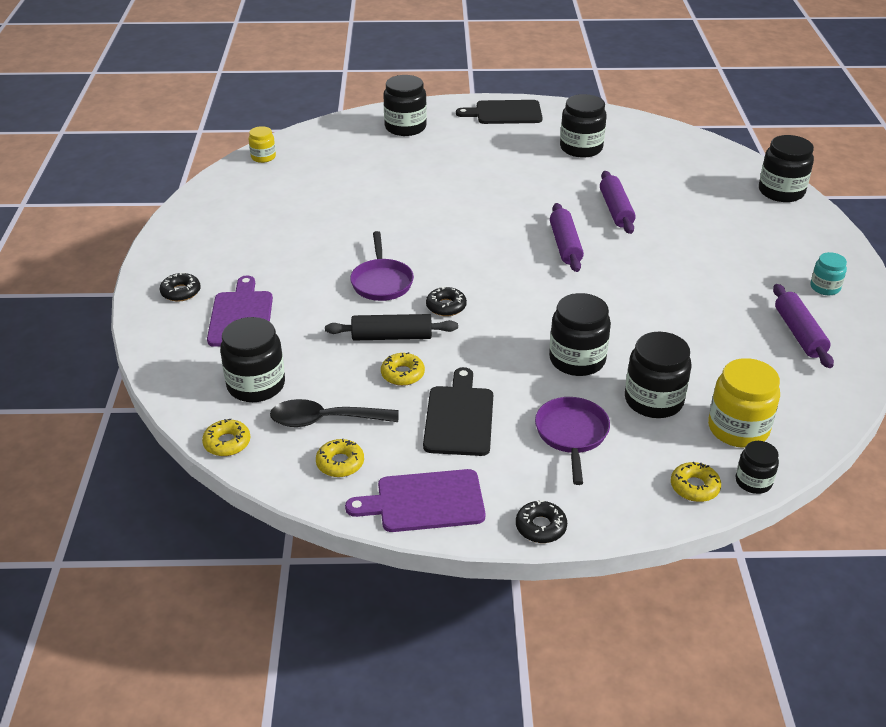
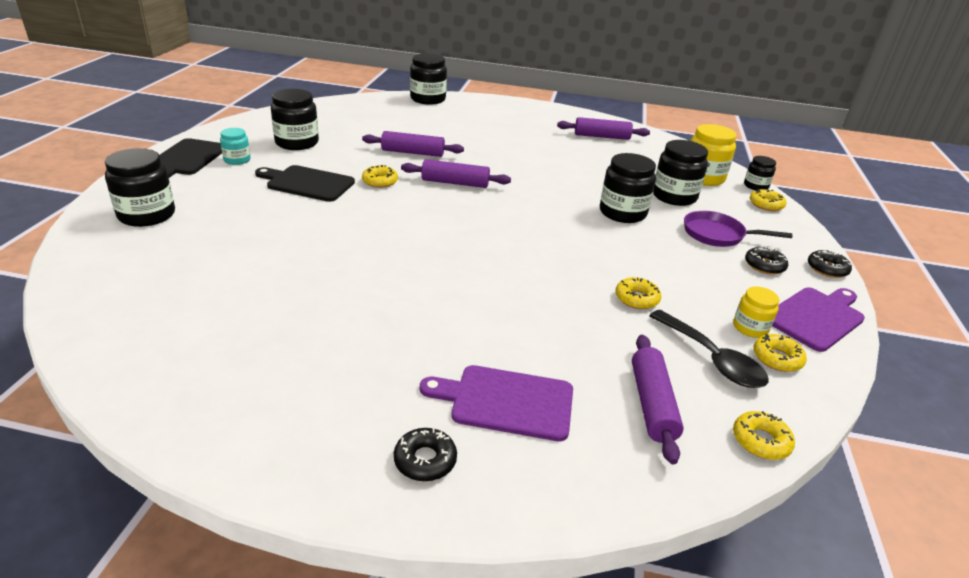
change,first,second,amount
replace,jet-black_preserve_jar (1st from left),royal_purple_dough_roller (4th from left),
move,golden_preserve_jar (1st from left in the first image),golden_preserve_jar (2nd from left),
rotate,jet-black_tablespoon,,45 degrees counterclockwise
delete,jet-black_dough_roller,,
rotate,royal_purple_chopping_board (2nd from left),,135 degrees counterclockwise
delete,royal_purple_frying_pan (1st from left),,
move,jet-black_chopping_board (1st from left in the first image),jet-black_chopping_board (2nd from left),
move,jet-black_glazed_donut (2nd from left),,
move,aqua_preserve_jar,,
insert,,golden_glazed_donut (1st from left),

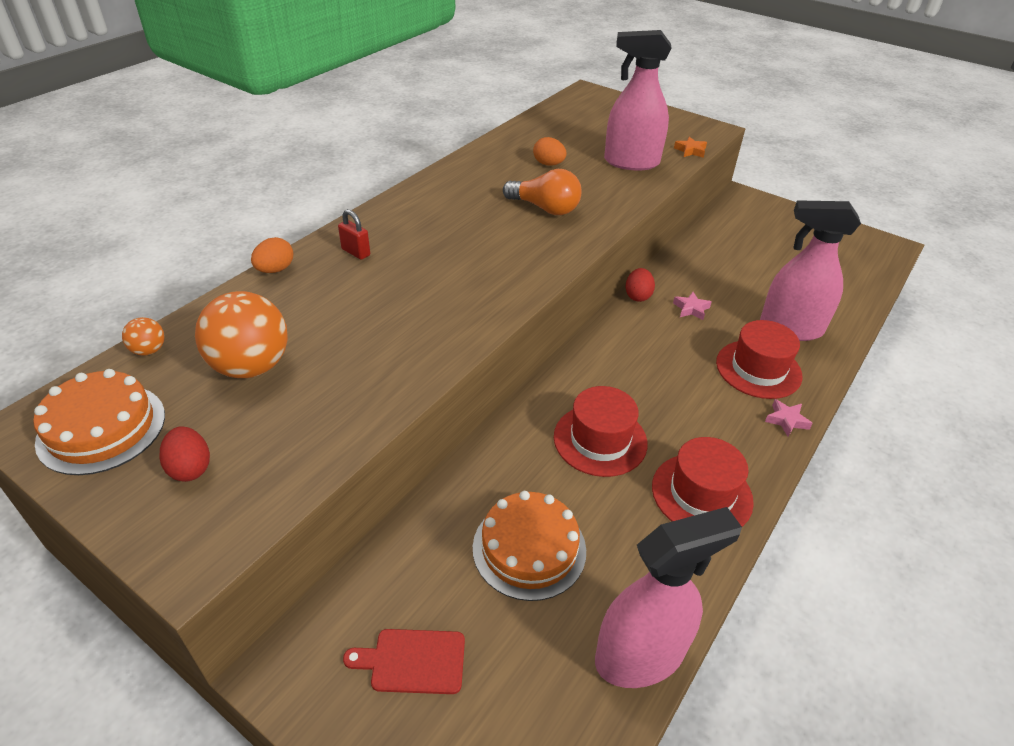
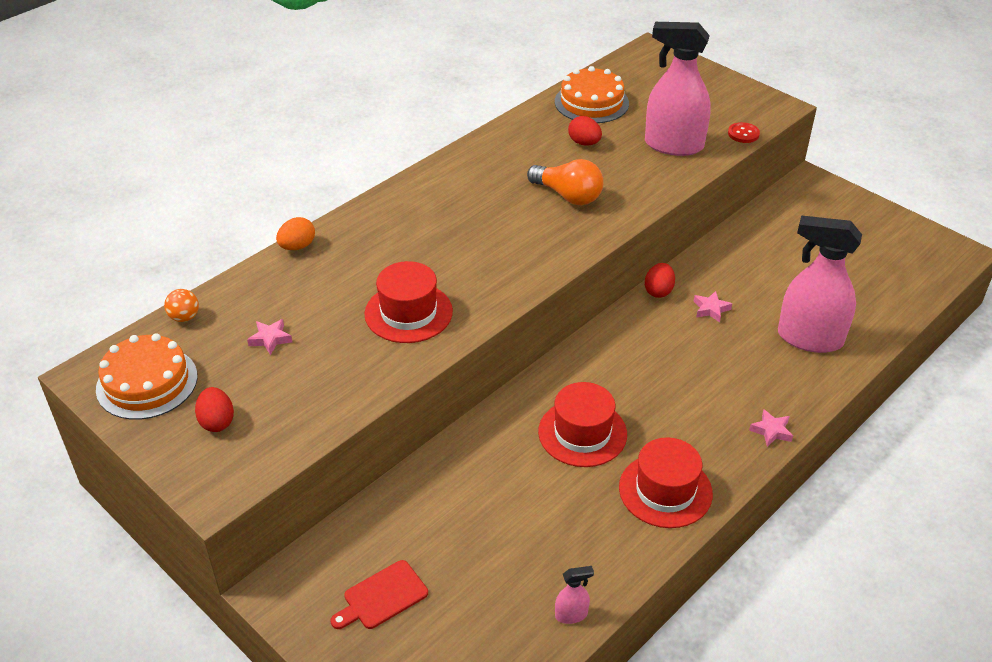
change,first,second,amount
replace,orange-coloured_ball (2nd from left),rosy_star_shape (1st from left),
delete,red_small_lock,,
rotate,red_chopping_board,,45 degrees counterclockwise
move,orange-coloured_cake (2nd from left),,
recolor,orange-coloured_egg_shape (2nd from left),red_egg_shape (2nd from left),
resize,rosy_spray_cleaner (2nd from left in the first image),rosy_spray_cleaner (1st from left),x0.41
replace,orange-coloured_star_shape,red_button,
move,red_tall_hat (3rd from left in the first image),red_tall_hat (1st from left),

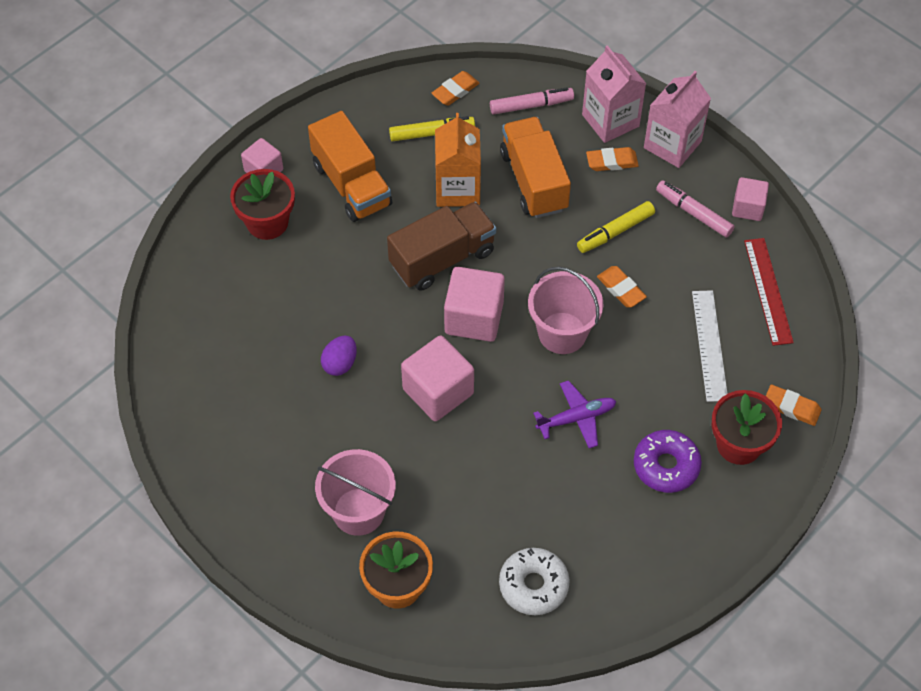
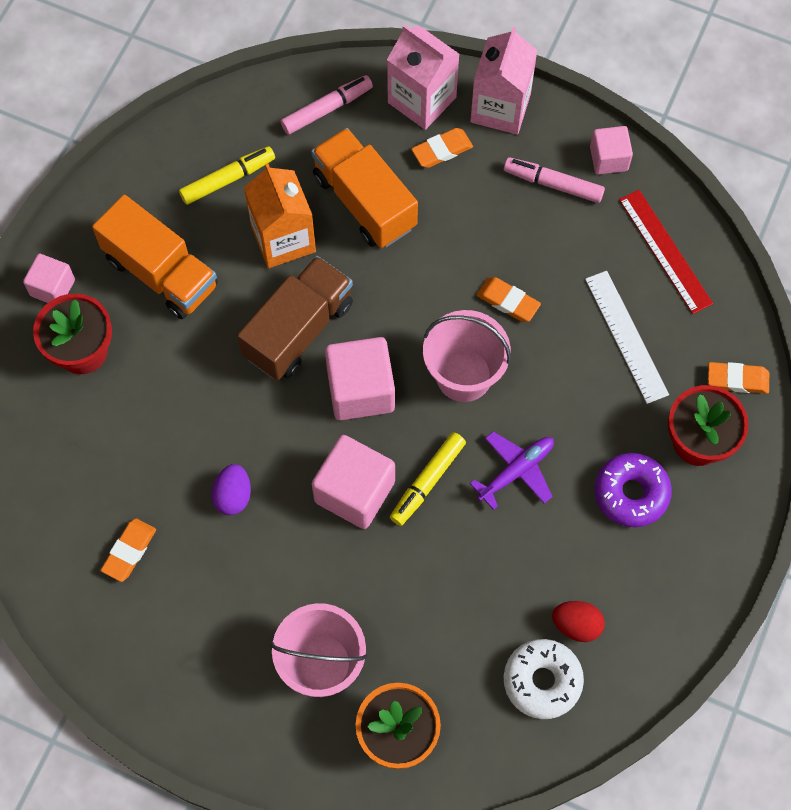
change,first,second,amount
move,orange-coloured_pencil_eraser (1st from left),,
move,golden_marker_pen (2nd from left),,
insert,,red_egg_shape,

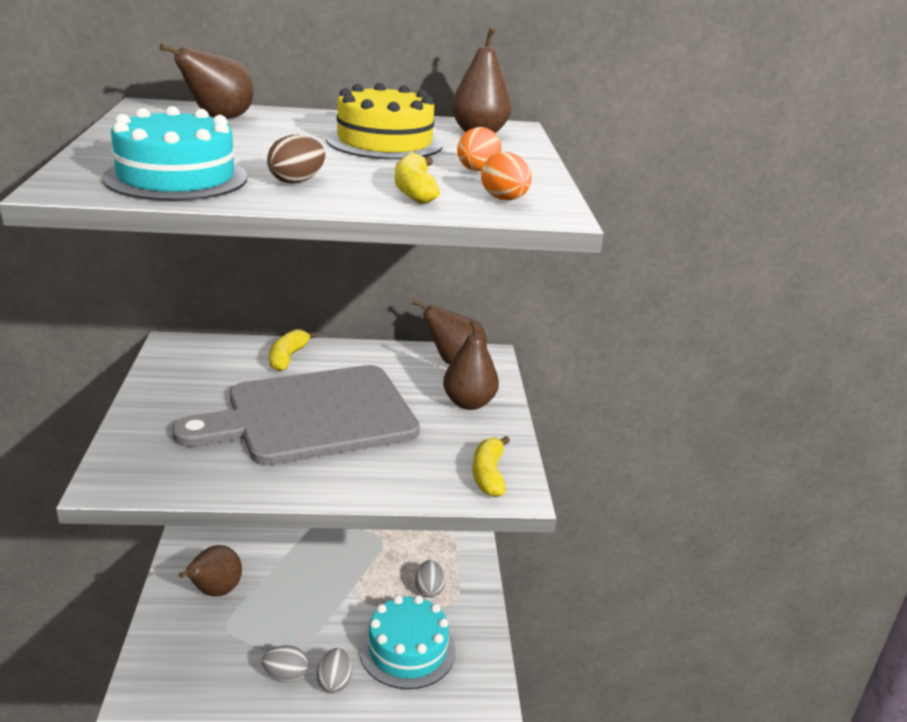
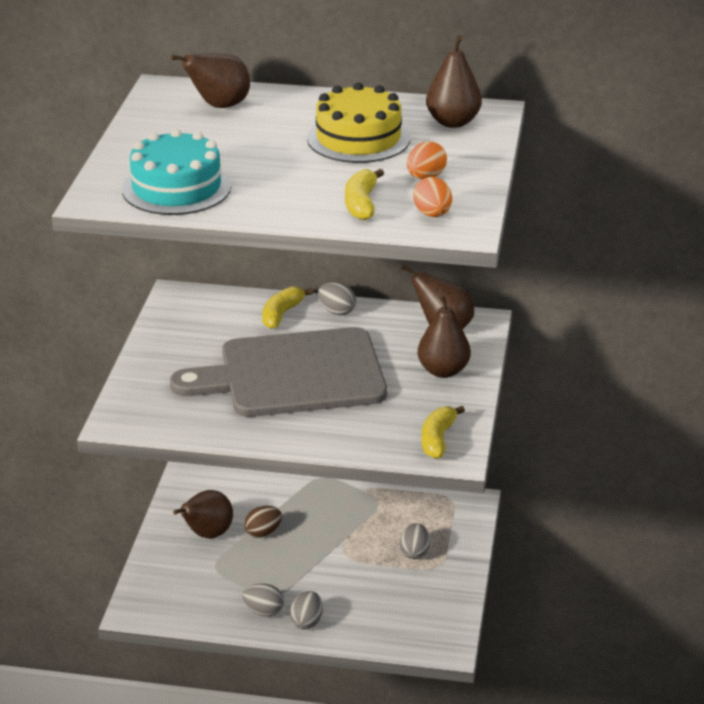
change,first,second,amount
move,brown_egg_shape,,
delete,aqua_cake (2nd from left),,
insert,,grey_egg_shape (3rd from left),

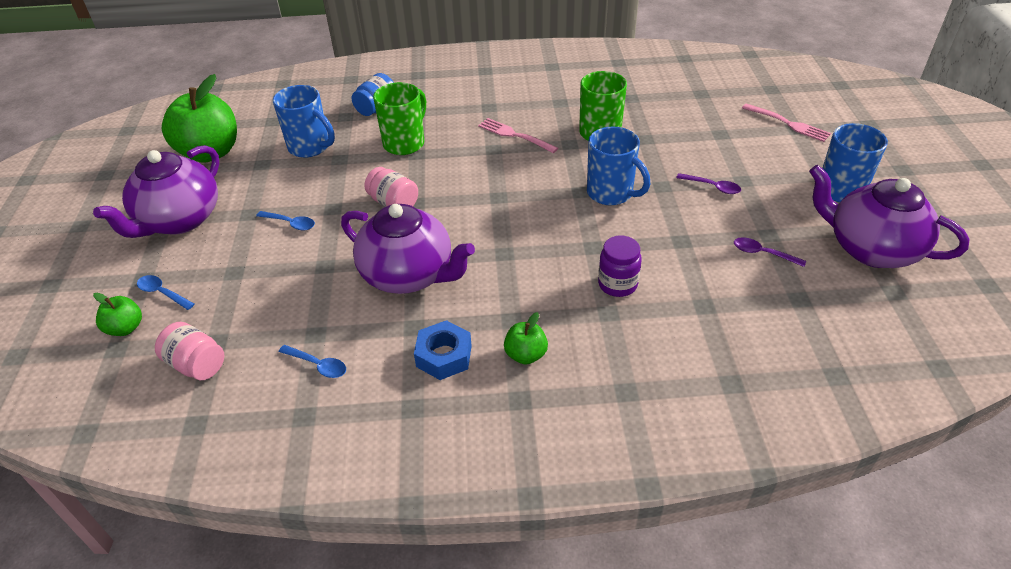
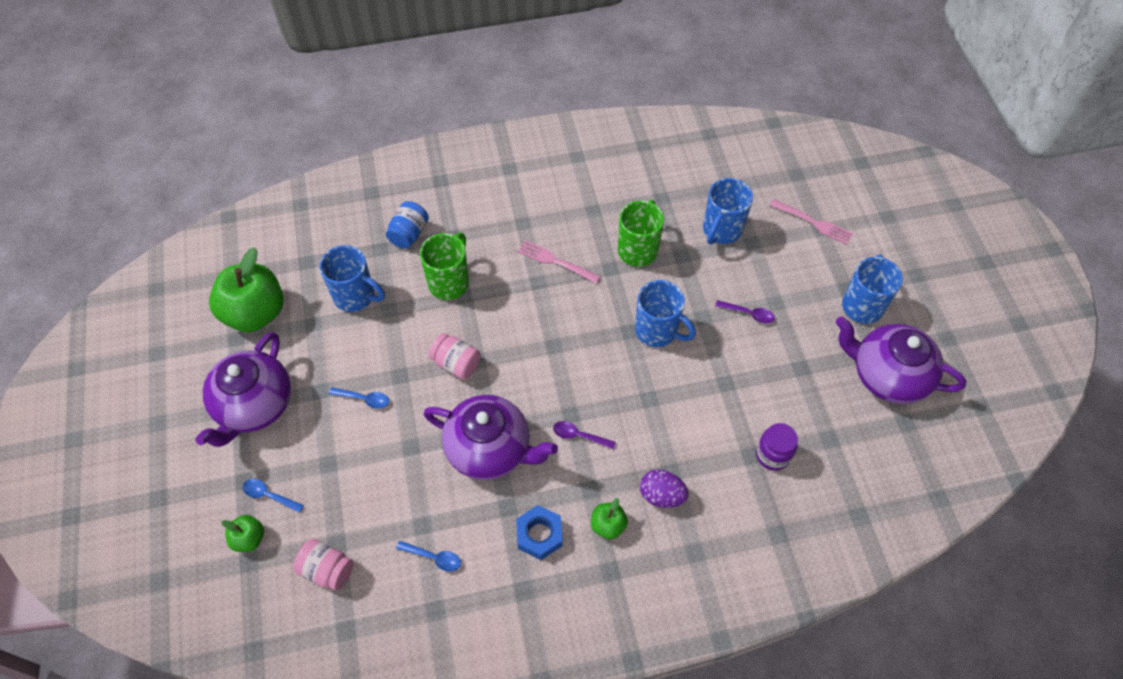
change,first,second,amount
move,royal_purple_preserve_jar,,
move,royal_purple_tablespoon (2nd from left in the first image),royal_purple_tablespoon (1st from left),
insert,,royal_purple_egg_shape,
insert,,cobalt_tea_mug (3rd from left),

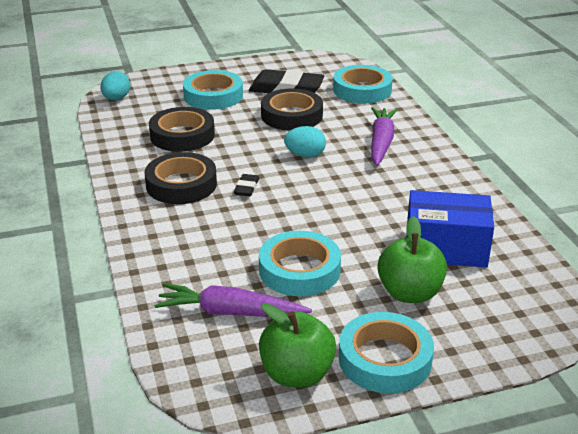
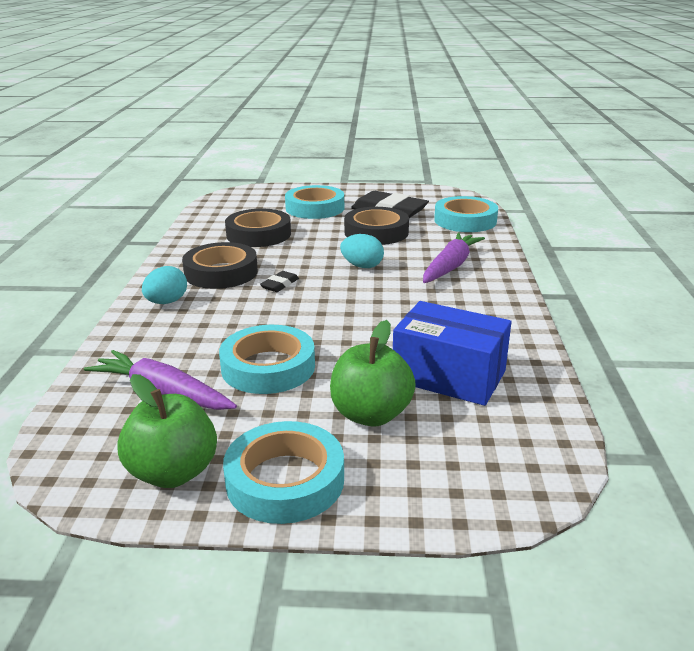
change,first,second,amount
move,aqua_egg_shape (1st from left),,

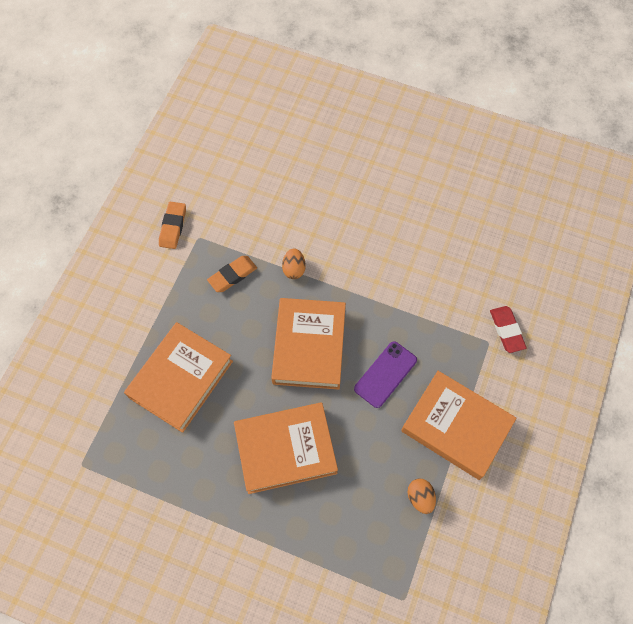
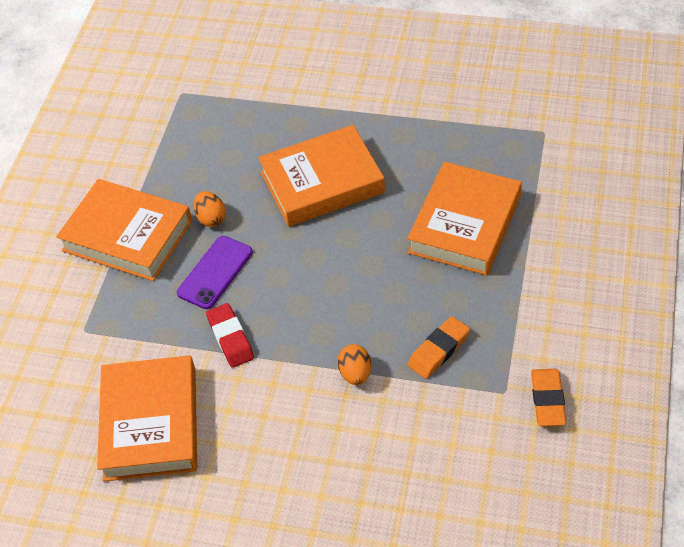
change,first,second,amount
move,orange-coloured_book (3rd from left in the first image),orange-coloured_book (2nd from left),
move,orange-coloured_egg_shape (2nd from left in the first image),orange-coloured_egg_shape (1st from left),
move,red_pencil_eraser,,

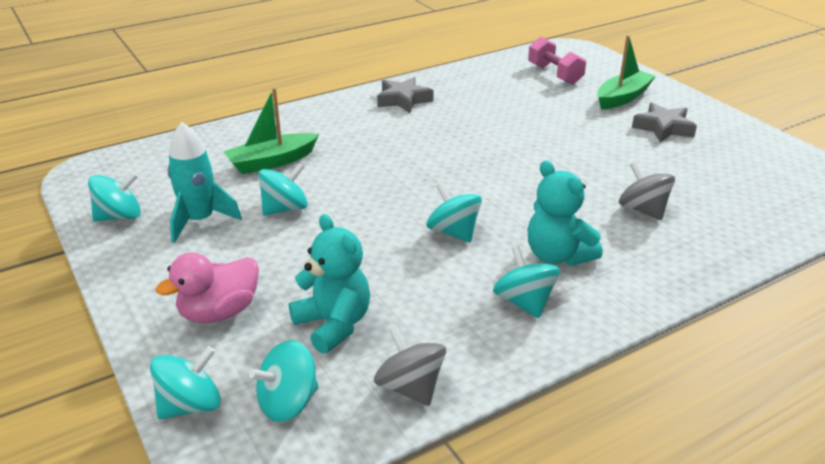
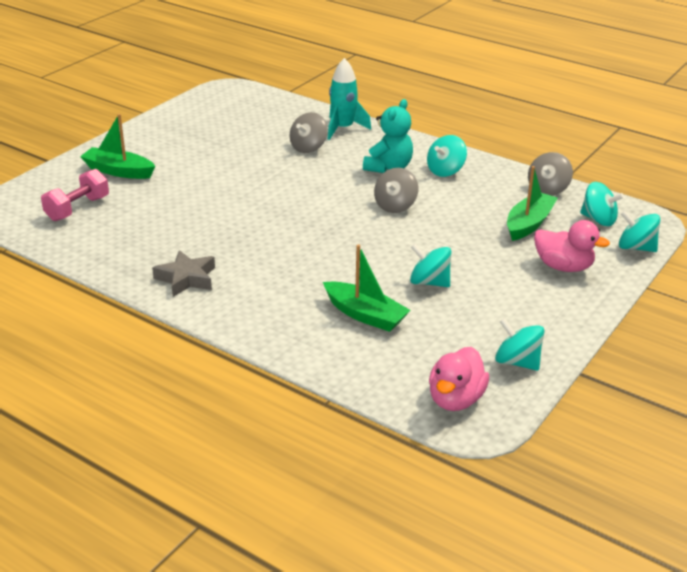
change,first,second,amount
move,aqua_toy_rocket,,
replace,aqua_teddy (1st from left),green_boat (3rd from left),
recolor,aqua_spinning_top (5th from left),grey_spinning_top (2nd from left),
delete,grey_star_shape (2nd from left),,
insert,,rosy_toy_duck (1st from left),

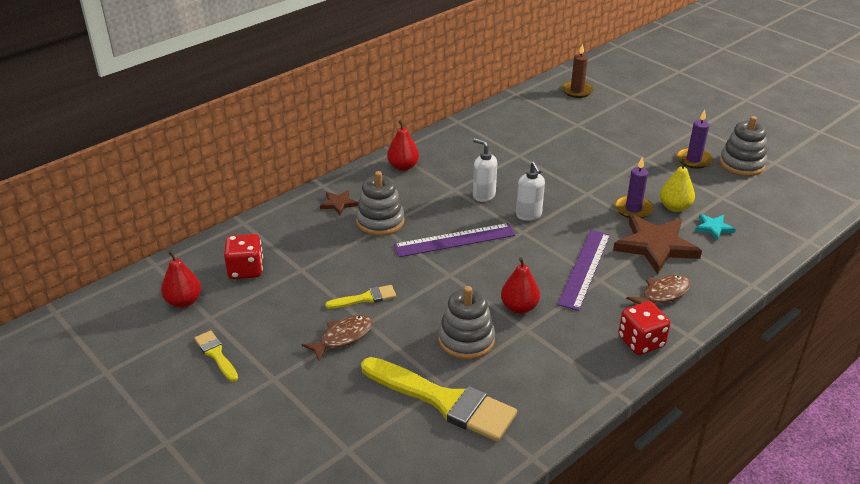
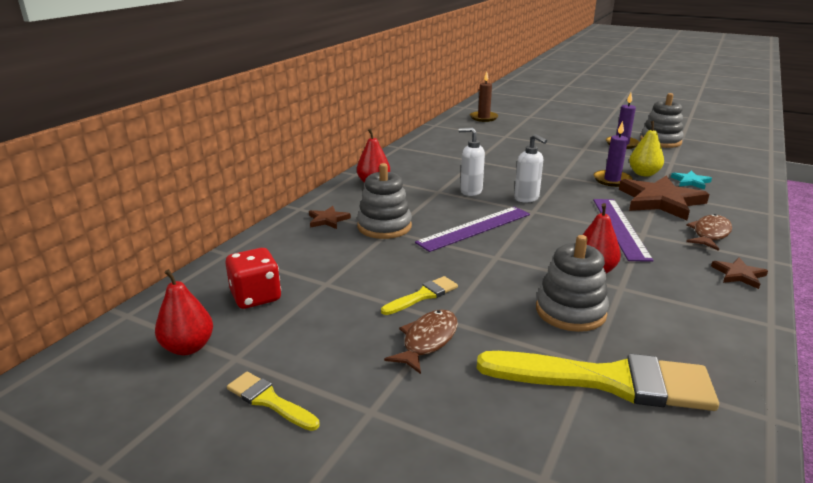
change,first,second,amount
replace,red_game_die (2nd from left),brown_star_shape (3rd from left),

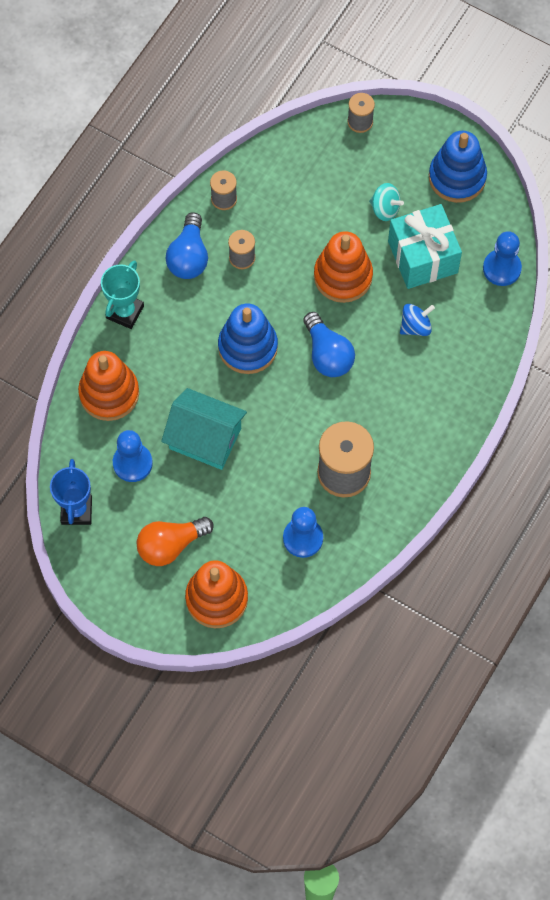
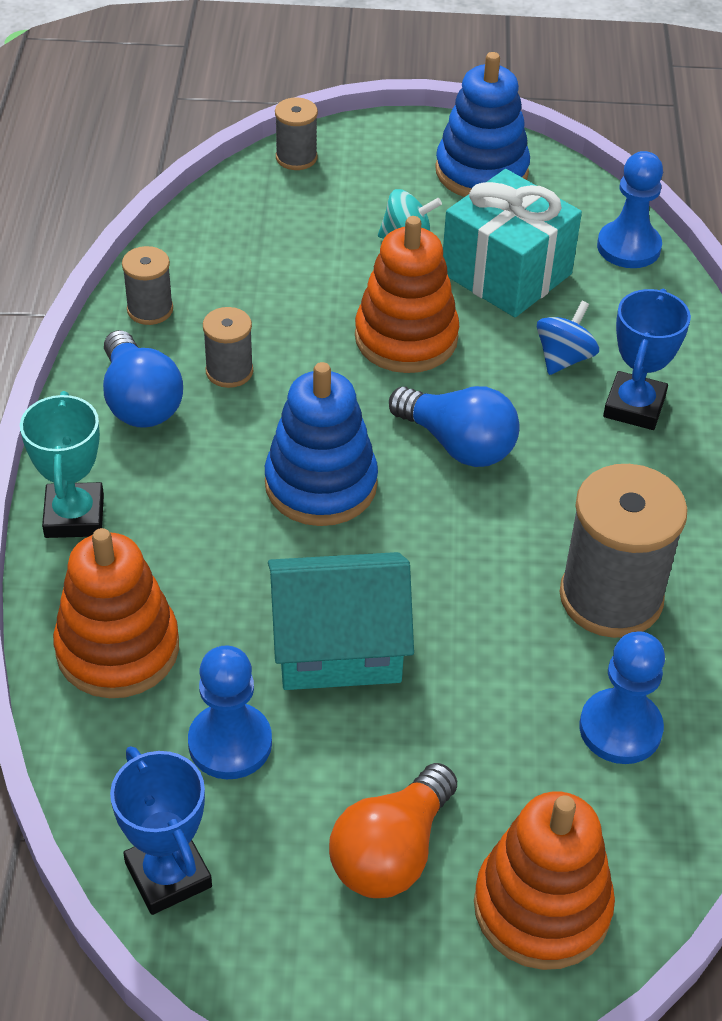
change,first,second,amount
insert,,cobalt_prize_cup (2nd from left),

